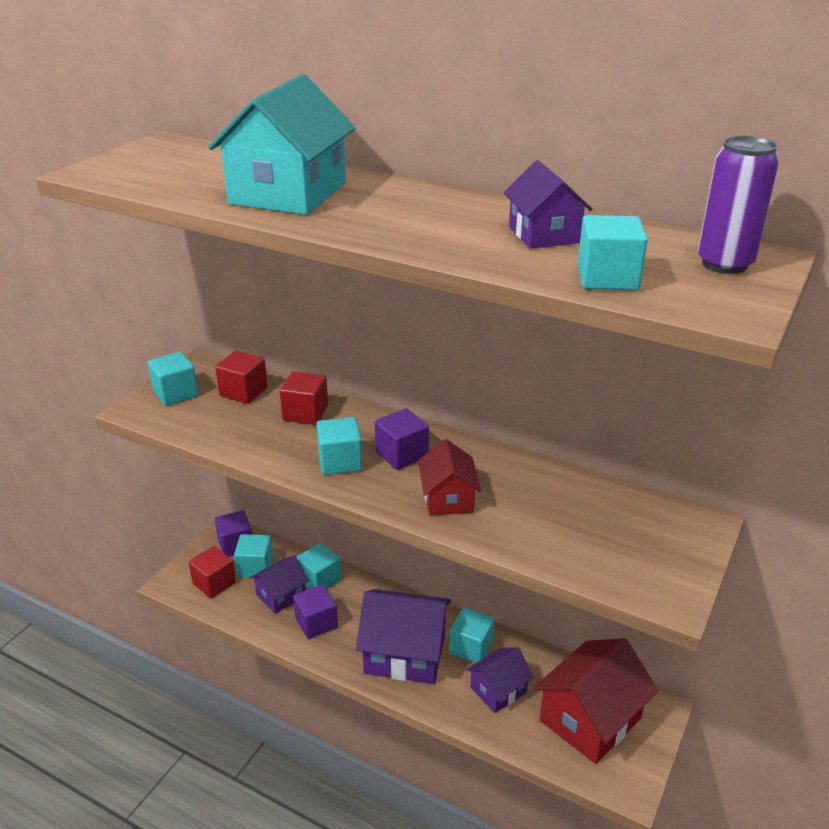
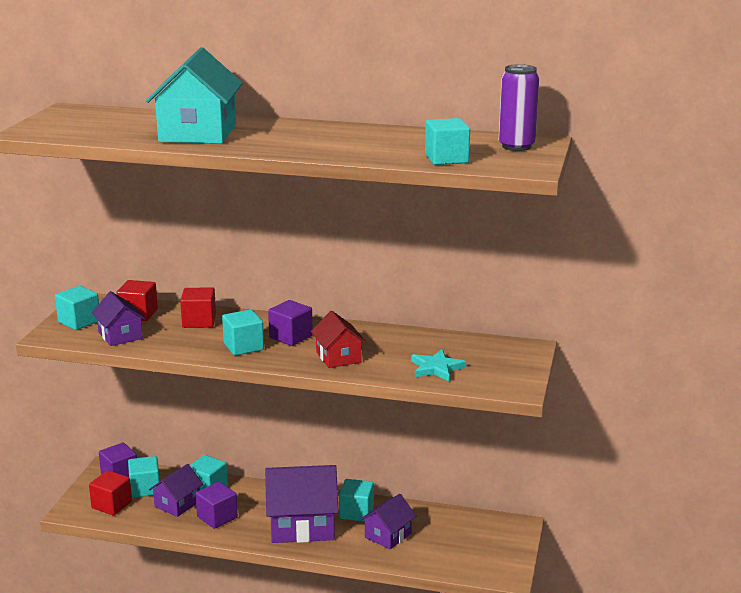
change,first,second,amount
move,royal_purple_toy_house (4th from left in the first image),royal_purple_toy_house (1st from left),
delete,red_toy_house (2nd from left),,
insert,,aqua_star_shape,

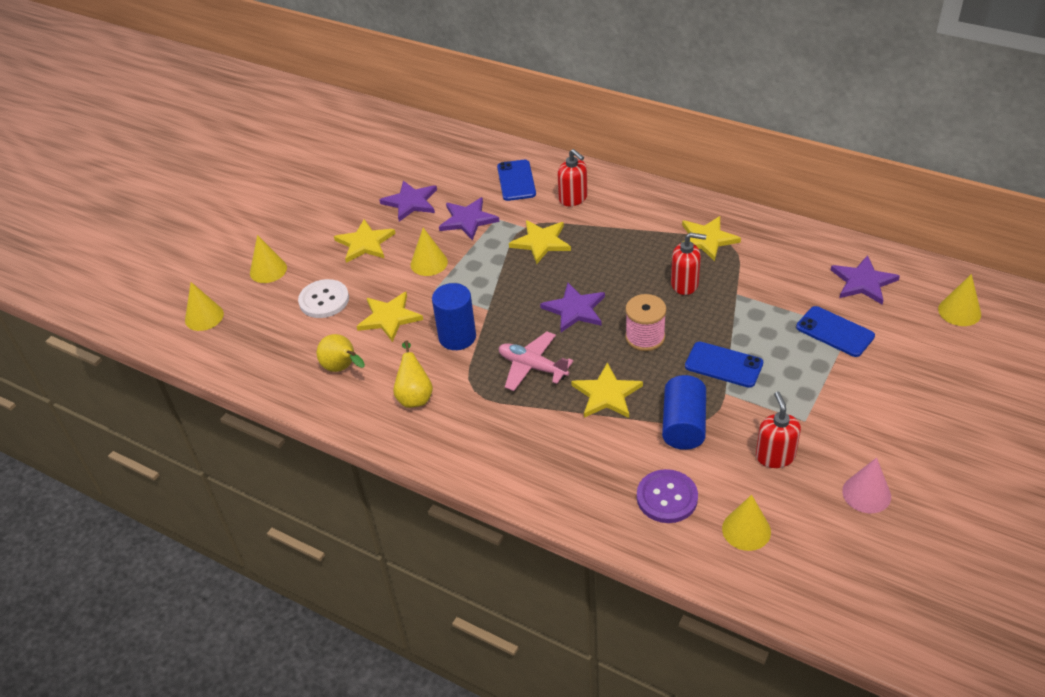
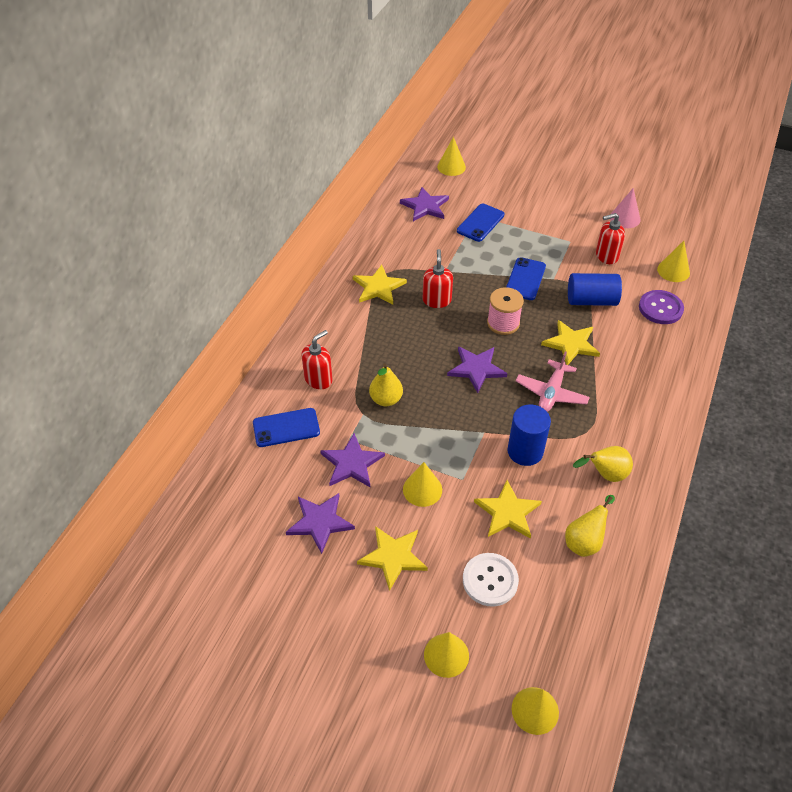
change,first,second,amount
replace,golden_star_shape (3rd from left),golden_toy_pear (1st from left),

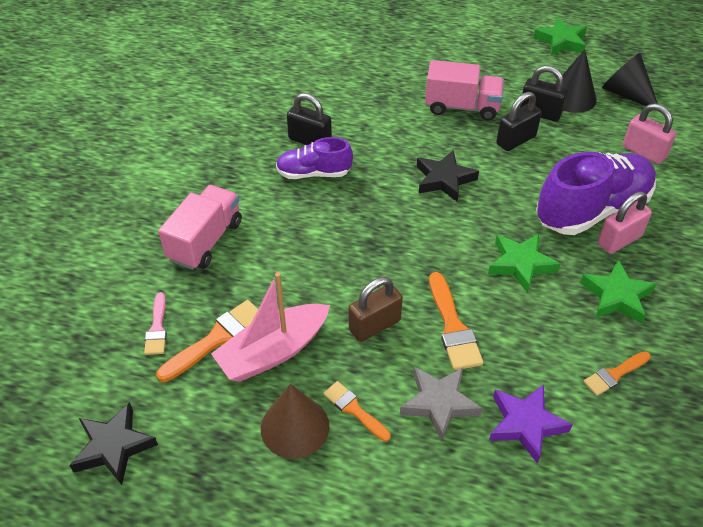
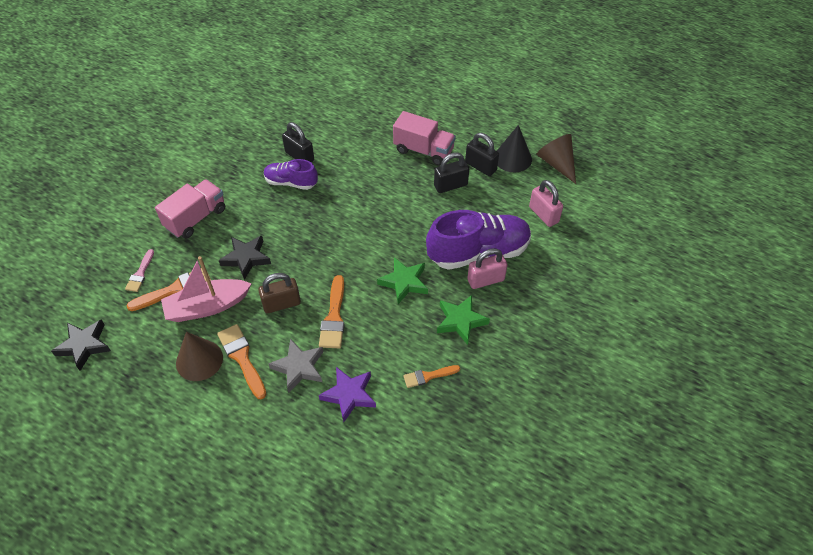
change,first,second,amount
resize,orange-coloured_paintbrush (2nd from left),,x1.58
move,jet-black_star_shape (2nd from left),,
delete,green_star_shape (2nd from left),,
recolor,jet-black_solid_cone (2nd from left),brown_solid_cone (2nd from left),

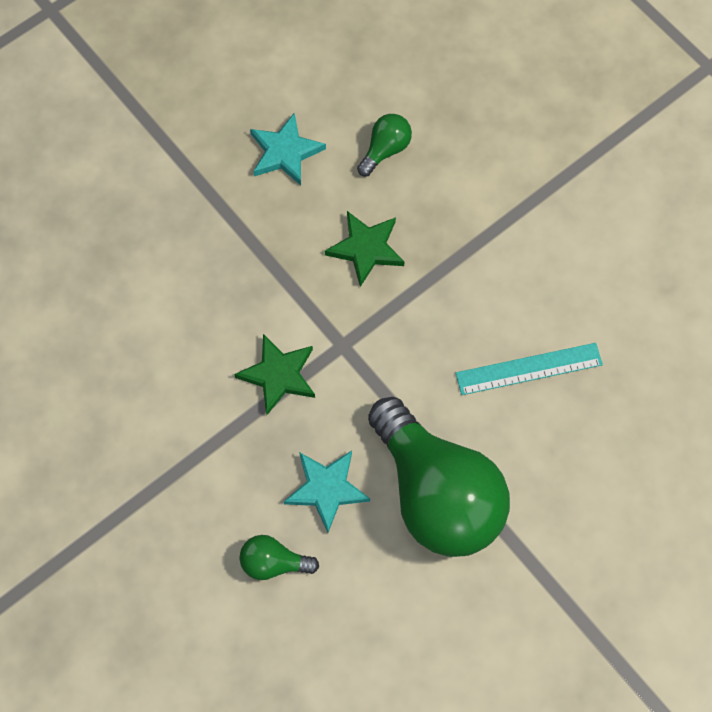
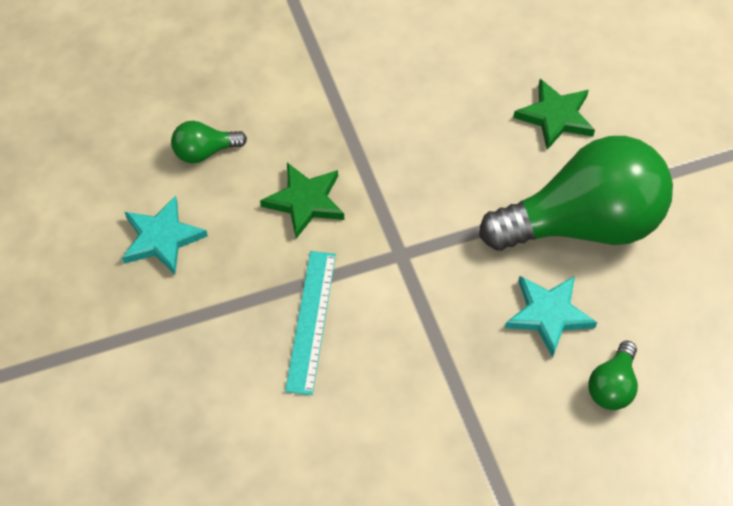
change,first,second,amount
move,green_star_shape (1st from left in the first image),green_star_shape (2nd from left),
rotate,green_light_bulb (2nd from left in the first image),green_light_bulb (1st from left),75 degrees counterclockwise
move,aqua_measuring_stick,,

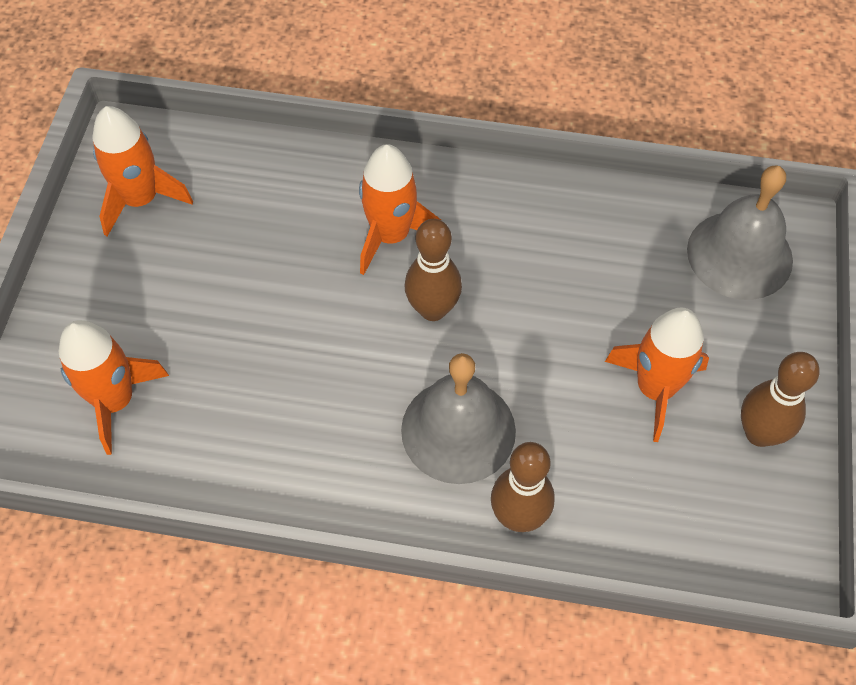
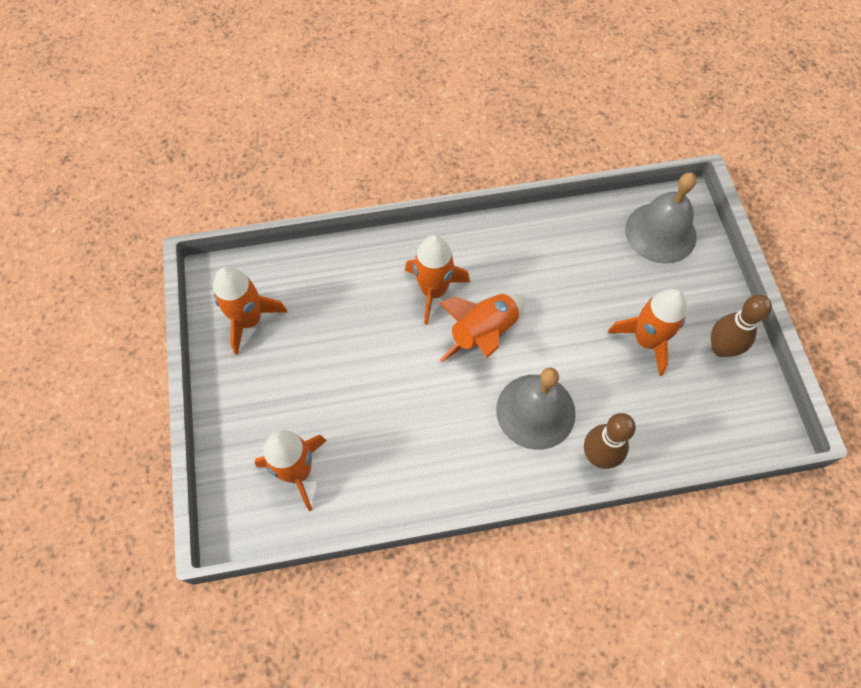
change,first,second,amount
replace,brown_bowling_pin (1st from left),orange-coloured_toy_rocket (4th from left),

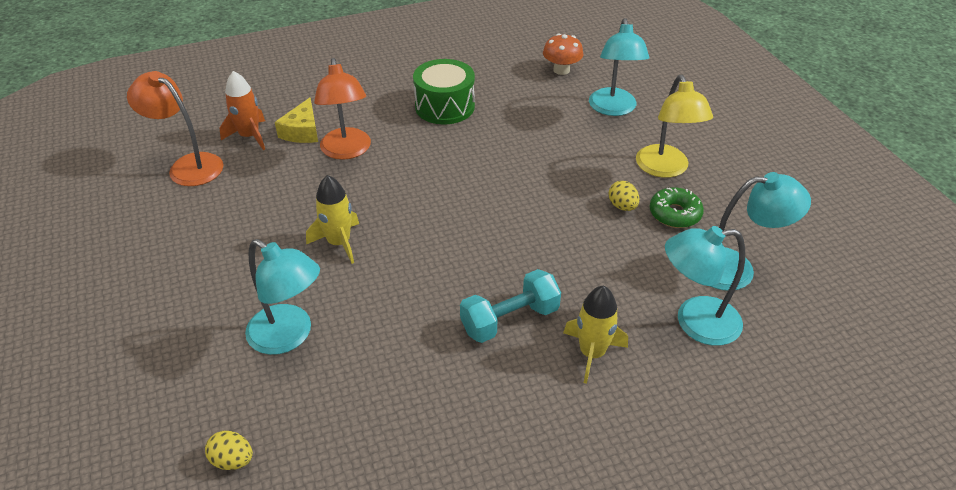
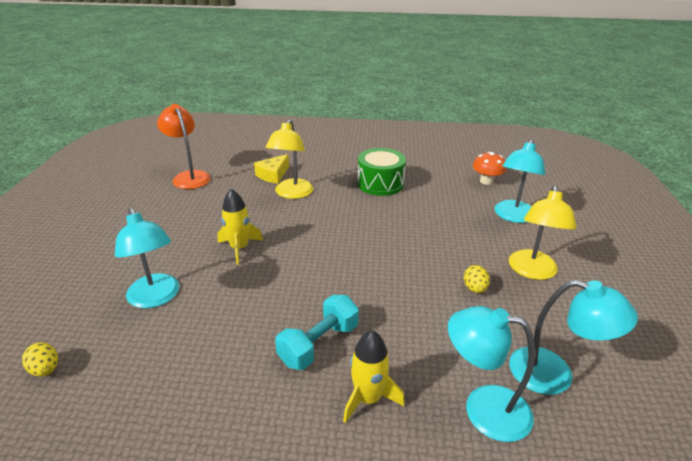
change,first,second,amount
delete,orange-coloured_toy_rocket,,
recolor,orange-coloured_lamp (2nd from left),golden_lamp (1st from left),
rotate,aqua_hand_weight,,45 degrees counterclockwise
delete,green_glazed_donut,,

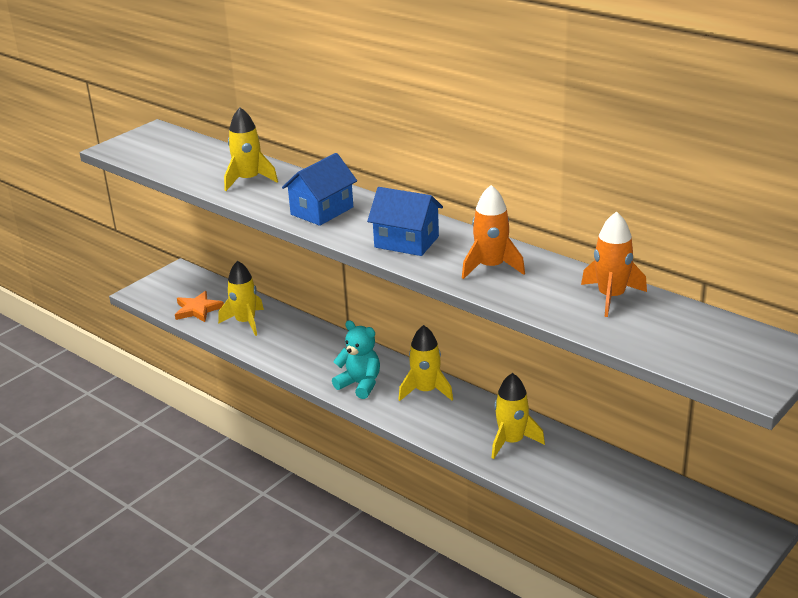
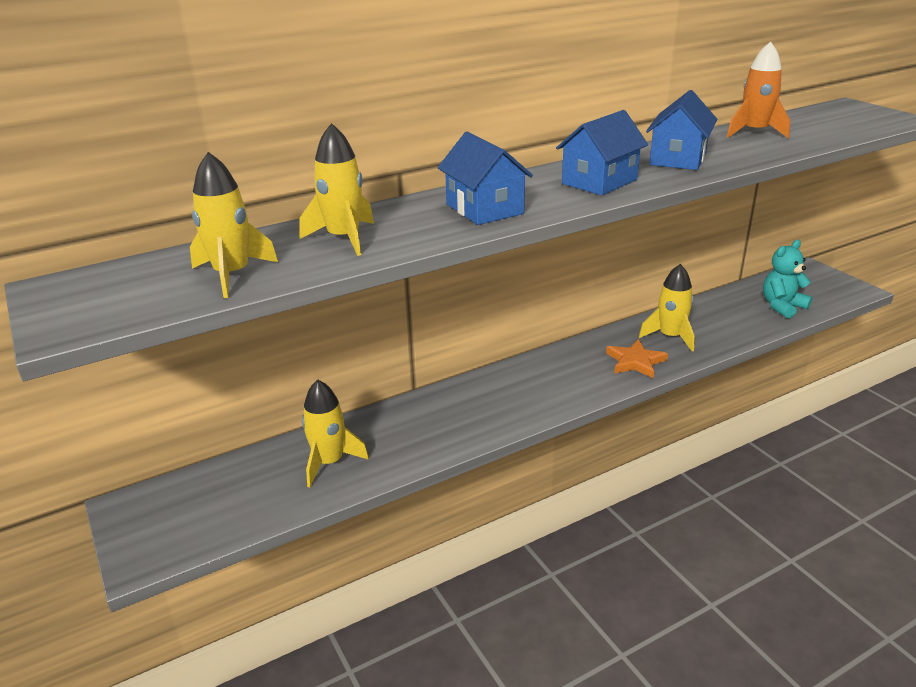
change,first,second,amount
move,orange-coloured_star_shape,,
move,aqua_teddy,,
move,golden_toy_rocket (3rd from left in the first image),golden_toy_rocket (1st from left),
replace,orange-coloured_toy_rocket (1st from left),cobalt_toy_house (3rd from left),

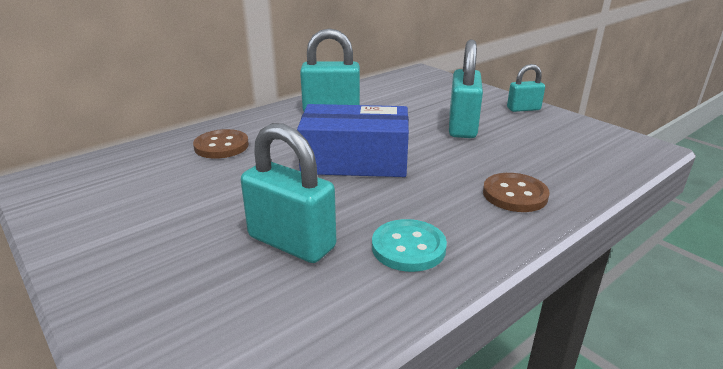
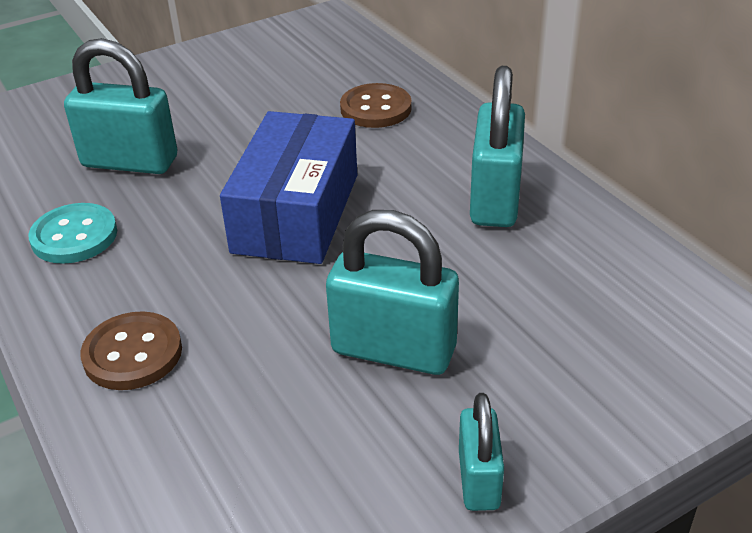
change,first,second,amount
rotate,aqua_small_lock (1st from left),,60 degrees clockwise

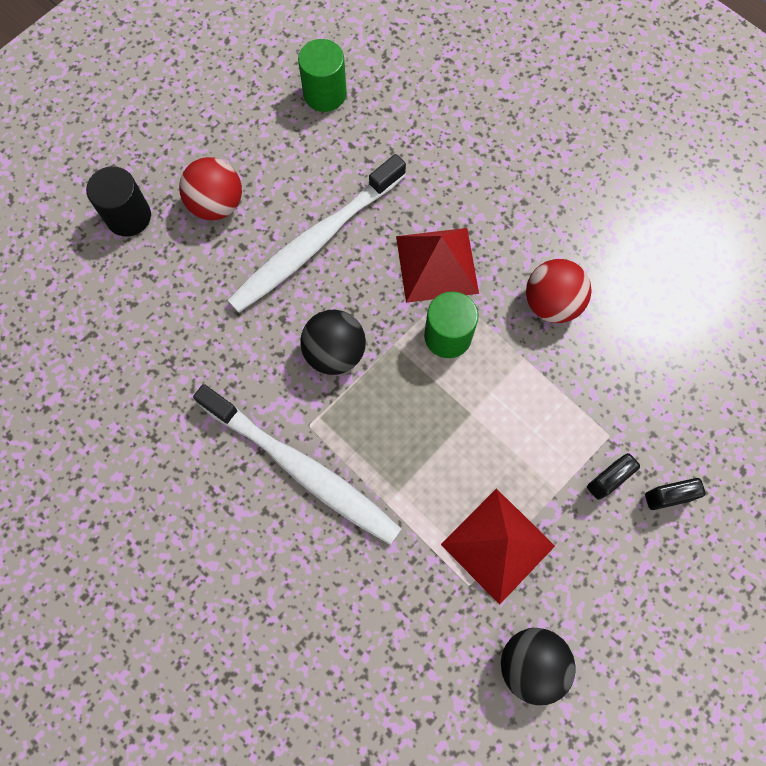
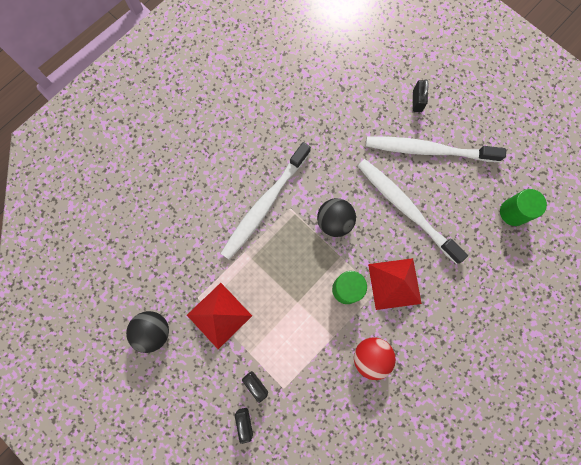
change,first,second,amount
replace,jet-black_cylinder_shape,jet-black_small_lock (3rd from left),
replace,red_ball (1st from left),snow-white_tooth_brush (3rd from left),

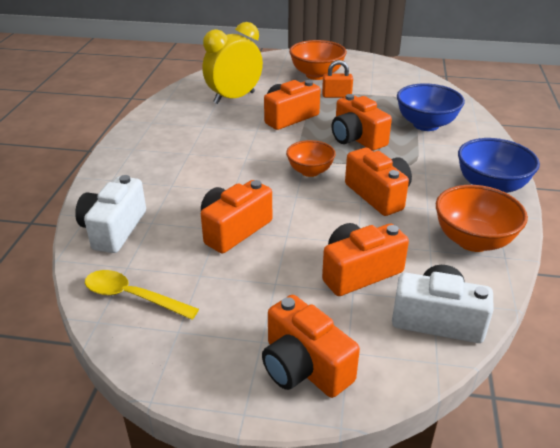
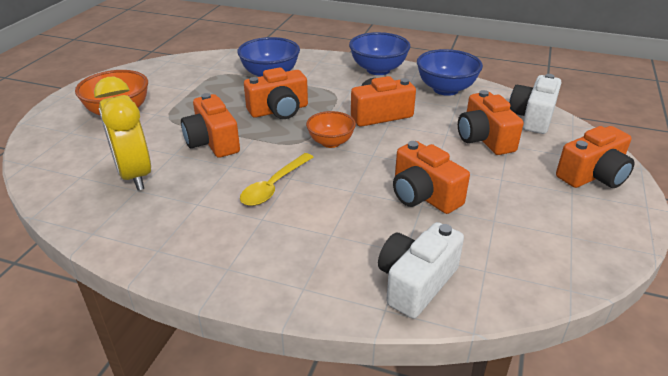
change,first,second,amount
rotate,snow-white_compact_camera (1st from left),,105 degrees clockwise
move,golden_tablespoon,,
delete,orange-coloured_small_lock,,
recolor,orange-coloured_deep_dish (3rd from left),cobalt_deep_dish (3rd from left),

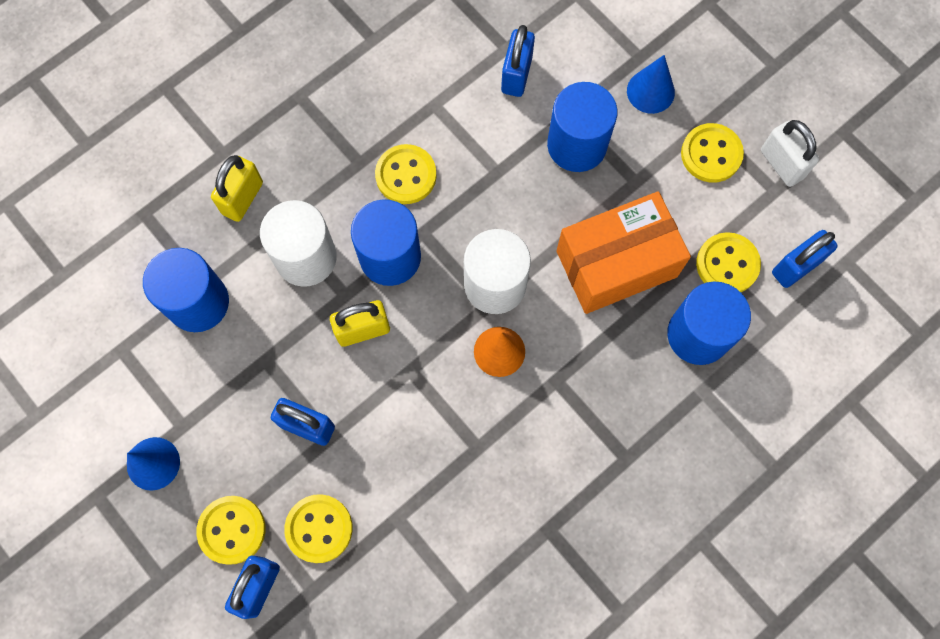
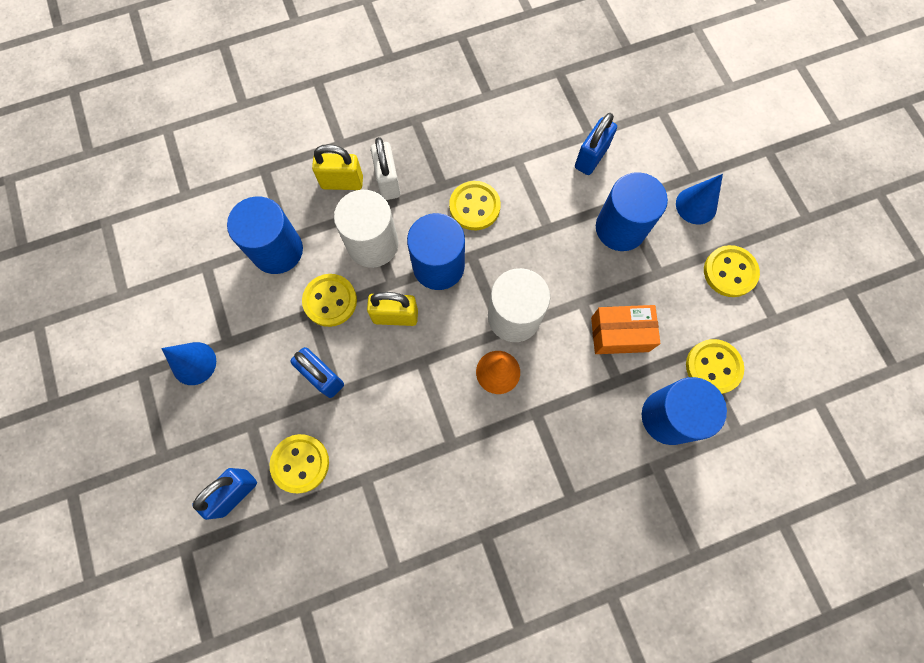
change,first,second,amount
move,golden_button (1st from left in the first image),golden_button (2nd from left),
rotate,golden_small_lock (1st from left),,45 degrees clockwise
resize,orange-coloured_package,,x0.62
move,snow-white_small_lock,,
delete,cobalt_small_lock (4th from left),,

